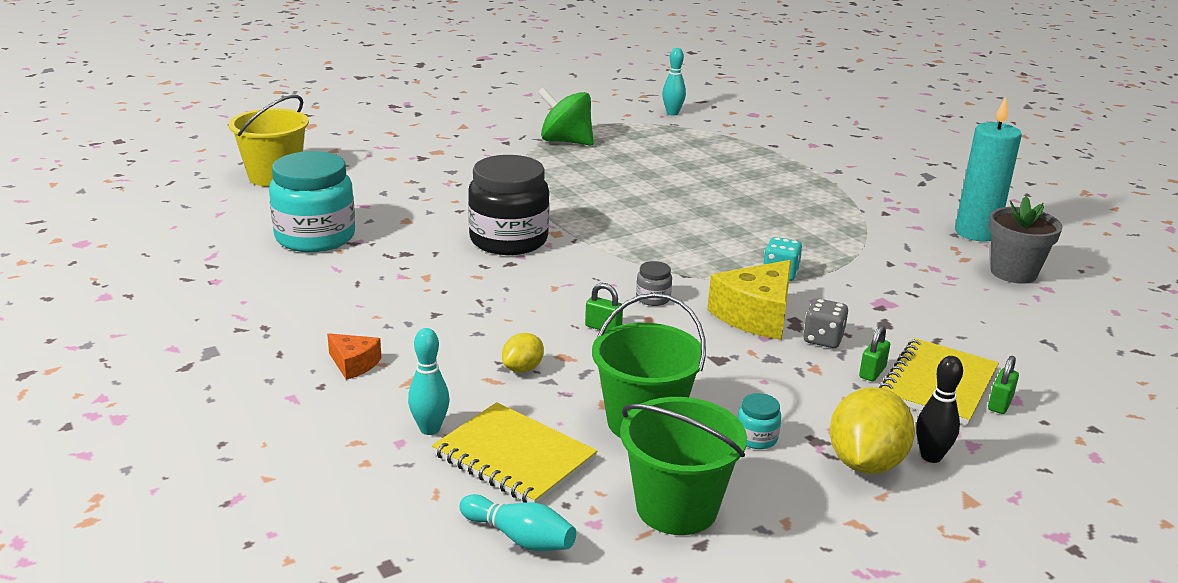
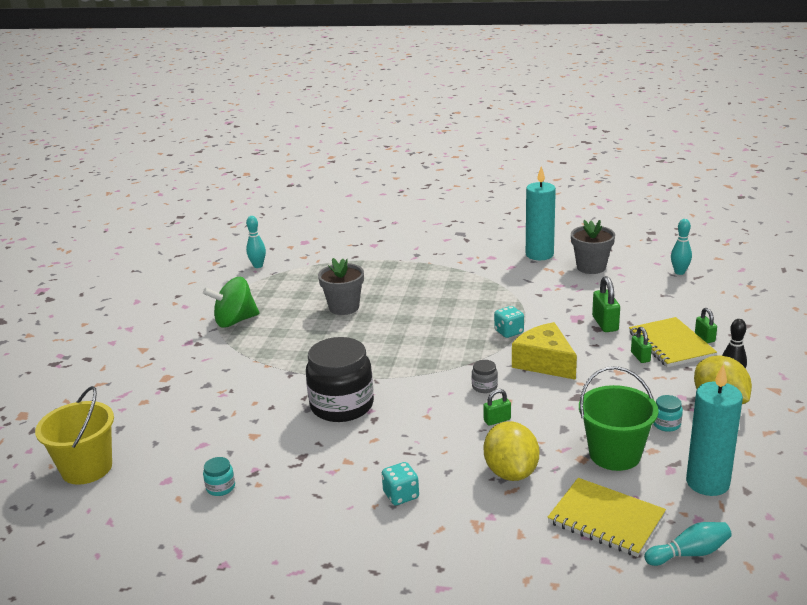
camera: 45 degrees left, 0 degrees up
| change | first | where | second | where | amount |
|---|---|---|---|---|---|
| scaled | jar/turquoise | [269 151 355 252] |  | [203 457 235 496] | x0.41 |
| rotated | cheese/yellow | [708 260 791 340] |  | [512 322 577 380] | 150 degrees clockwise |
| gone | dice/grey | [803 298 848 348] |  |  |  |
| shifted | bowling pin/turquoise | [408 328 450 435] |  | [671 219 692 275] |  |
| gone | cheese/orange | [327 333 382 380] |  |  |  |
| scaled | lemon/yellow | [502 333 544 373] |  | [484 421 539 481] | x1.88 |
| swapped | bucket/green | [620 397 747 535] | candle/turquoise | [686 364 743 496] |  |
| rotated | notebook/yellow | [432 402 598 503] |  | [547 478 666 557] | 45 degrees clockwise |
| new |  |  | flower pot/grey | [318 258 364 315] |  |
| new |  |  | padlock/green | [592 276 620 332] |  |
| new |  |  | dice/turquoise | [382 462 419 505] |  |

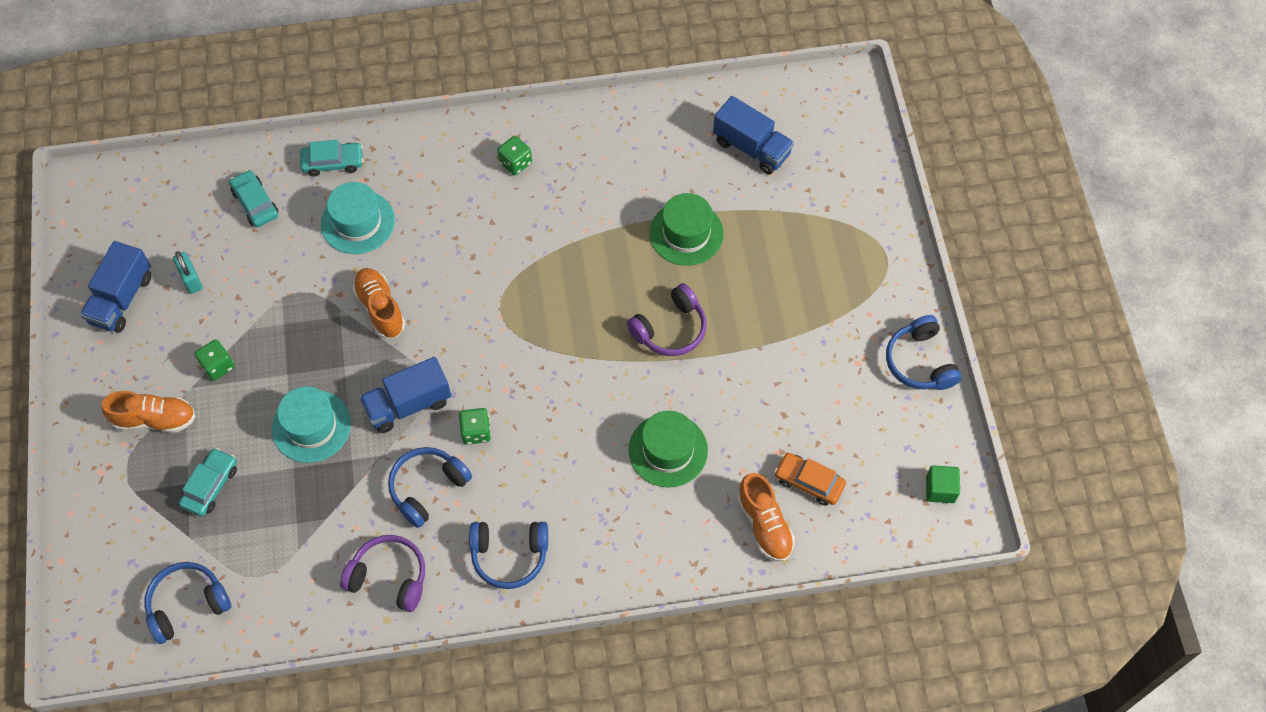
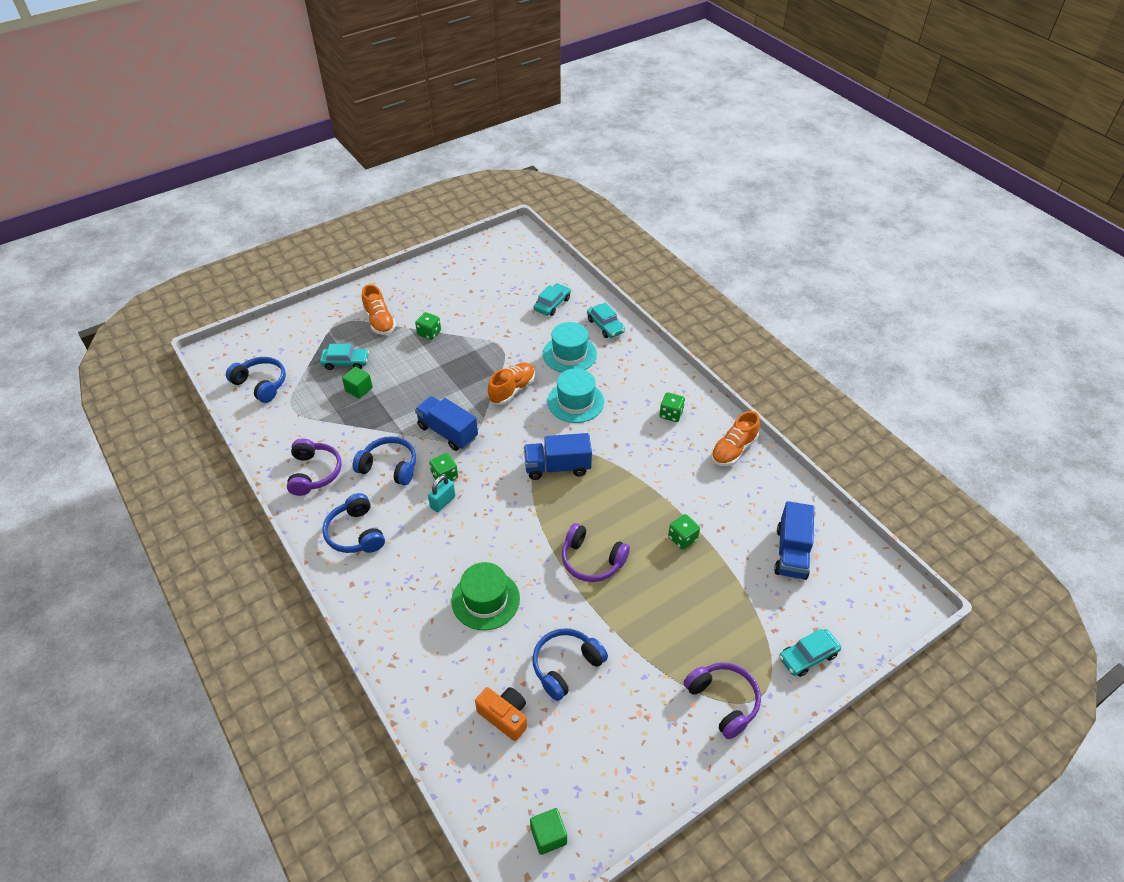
camera: 65 degrees right, 15 degrees down
| change | first | where | second | where | amount |
|---|---|---|---|---|---|
| swapped | hat/green | [650 193 724 266] | dice/green | [668 514 700 550] |  |
| shifted | truck/blue | [80 241 151 333] |  | [524 433 592 480] |  |
| shifted | padlock/turquoise | [173 251 202 294] |  | [428 475 455 512] |  |
| shifted | headphones/blue | [886 315 962 390] |  | [532 628 608 701] |  |
| shifted | hat/turquoise | [272 386 351 463] |  | [547 369 604 423] |  |
| swapped | car/orange | [774 453 846 506] | camera/orange | [475 687 527 741] |  |
| shifted | shoe/orange | [737 473 795 562] |  | [711 411 760 466] |  |
| new |  |  | cube/green | [342 367 373 399] |  |
| new |  |  | car/turquoise | [779 629 841 677] |  |
| new |  |  | headphones/purple | [684 662 761 739] |  |

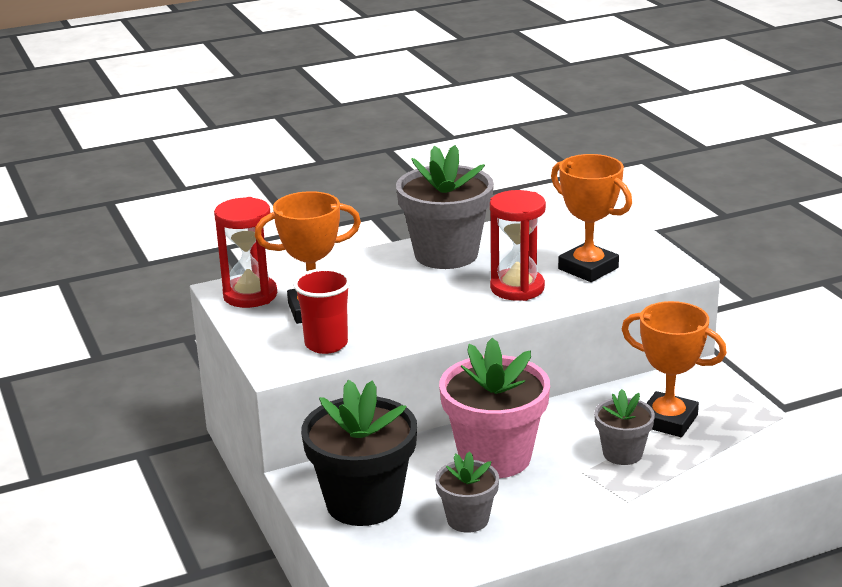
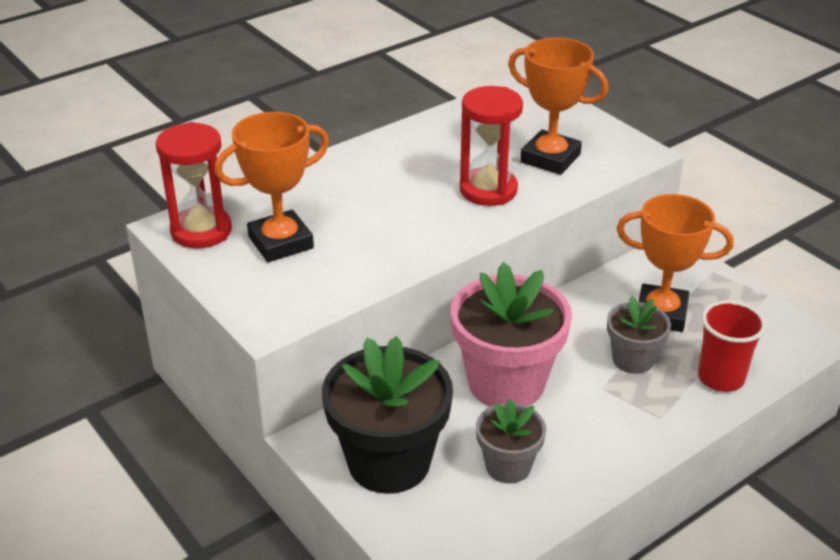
camera: 15 degrees left, 10 degrees up
| change | first | where | second | where | amount |
|---|---|---|---|---|---|
| gone | flower pot/grey | [396 145 494 269] |  |  |  |
| shifted | cup/red | [293 268 351 354] |  | [698 300 766 392] |  |

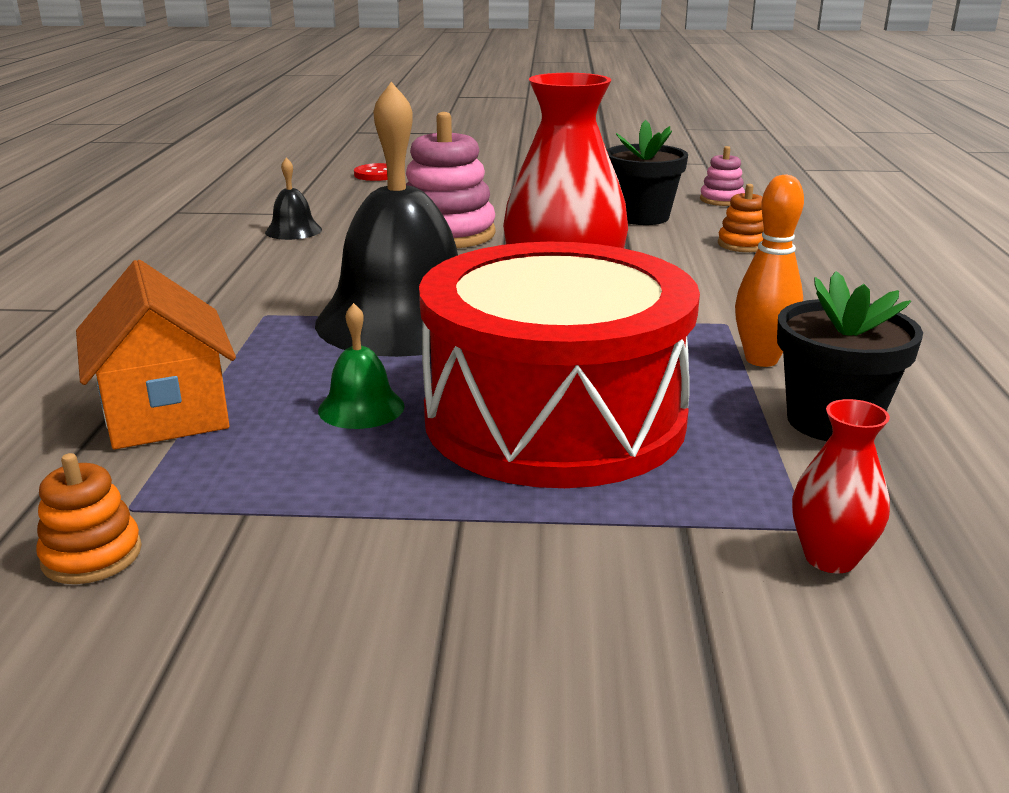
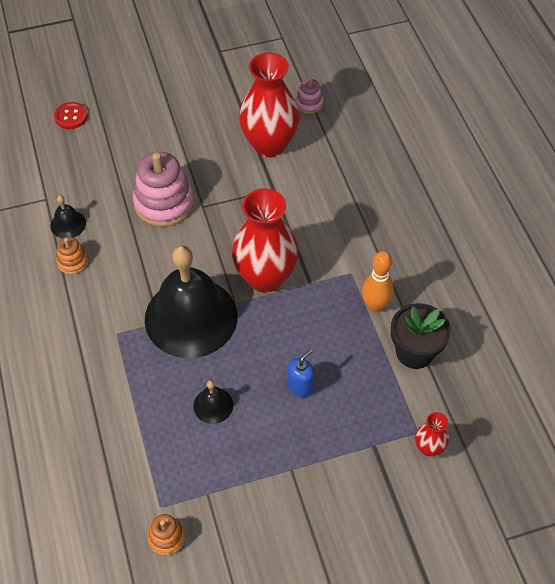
camera: 20 degrees left, 30 degrees up
| change | first | where | second | where | amount |
|---|---|---|---|---|---|
| swapped | flower pot/black | [607 120 688 225] | vase/red | [239 52 300 157] |  |
| shifted | stacking toy/orange | [718 184 764 252] |  | [56 237 88 274] |  |
| swapped | drum/red | [419 242 700 488] | soap dispenser/blue | [287 349 314 397] |  |
| gone | house/orange | [76 260 236 449] |  |  |  |
| repainted | bell/green | [318 303 405 429] | bell/black | [194 380 233 424] |  |

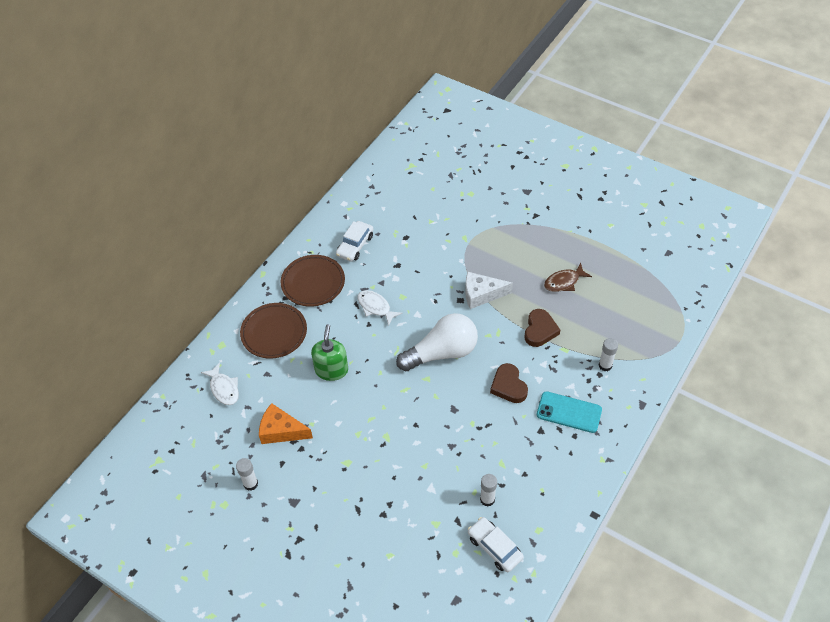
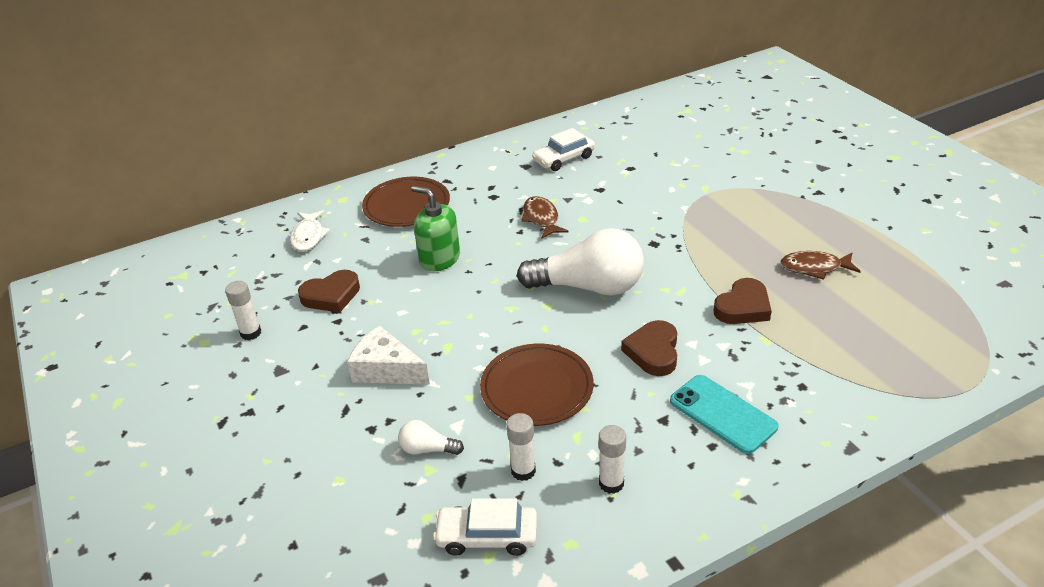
camera: 30 degrees right, 15 degrees down
| change | first | where | second | where | amount |
|---|---|---|---|---|---|
| shifted | plate/brown | [281 255 345 307] |  | [480 344 594 426] |  |
| shifted | cheese/white | [465 272 513 309] |  | [347 326 430 385] |  |
| repainted | fish/white | [358 290 403 326] | fish/brown | [521 196 568 239] |  |
| rotated | soap dispenser/green | [311 324 348 381] |  | [411 186 460 271] | 90 degrees counterclockwise |
| shifted | glue stick/white | [599 338 618 371] |  | [599 425 626 494] |  |
| swapped | cheese/orange | [259 403 313 444] | heart/brown | [298 270 360 313] |  |
| rotated | car/white | [468 517 524 572] |  | [433 498 537 556] | 75 degrees counterclockwise |
| new |  |  | light bulb/white | [398 420 464 455] |  |

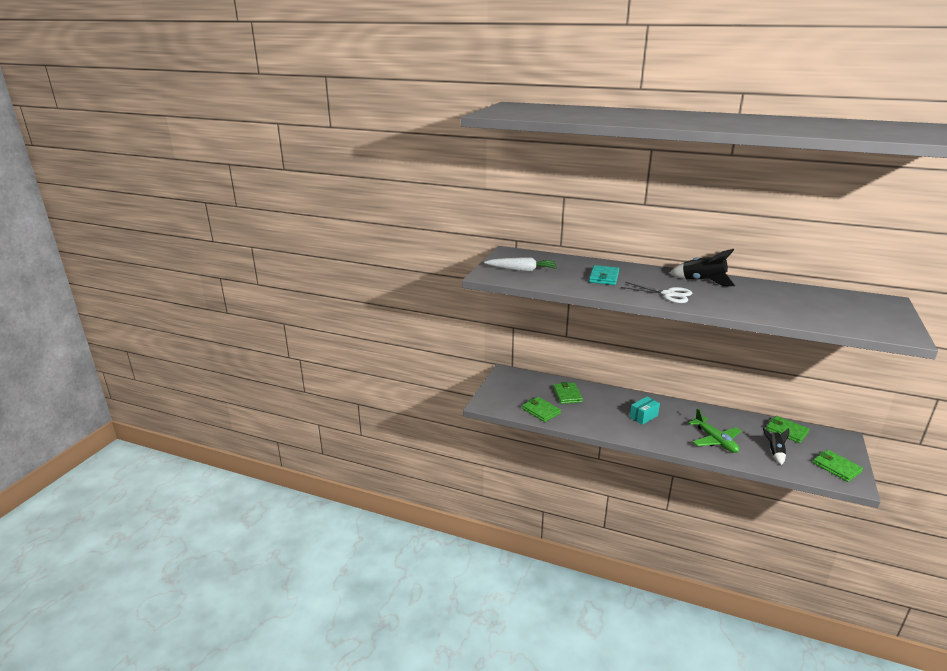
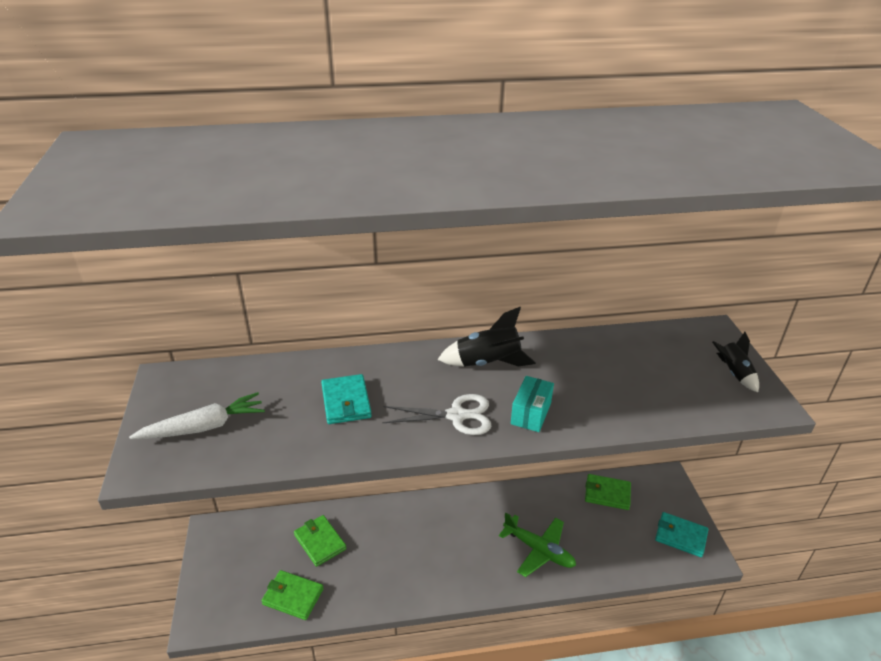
camera: 30 degrees left, 10 degrees up
| change | first | where | second | where | amount |
|---|---|---|---|---|---|
| shifted | box/turquoise | [630 397 660 425] |  | [511 376 554 432] |  |
| shifted | rocket/black | [763 428 789 465] |  | [712 332 759 392] |  |
| repainted | wallet/green | [813 450 863 482] | wallet/turquoise | [655 512 709 557] |  |

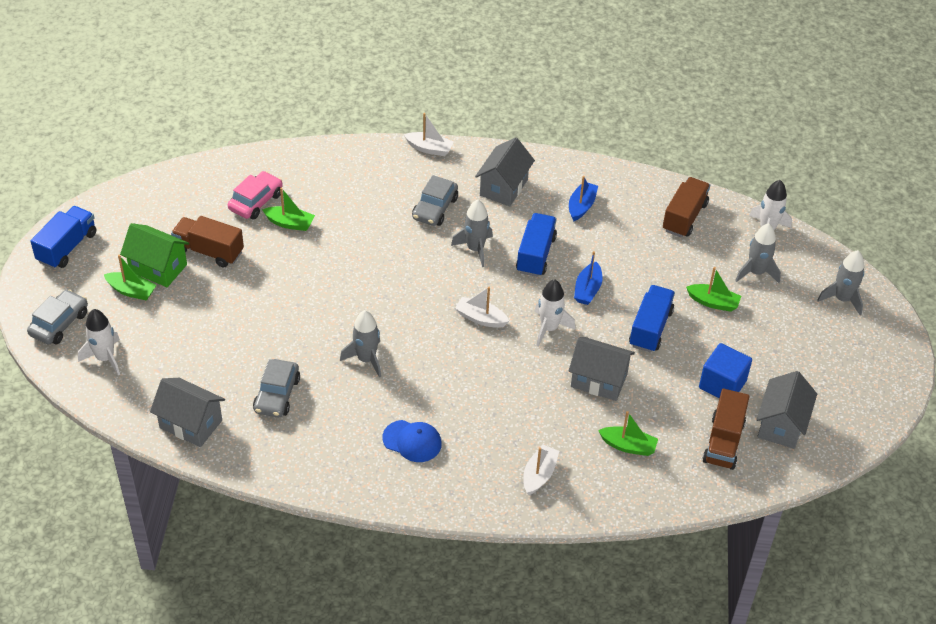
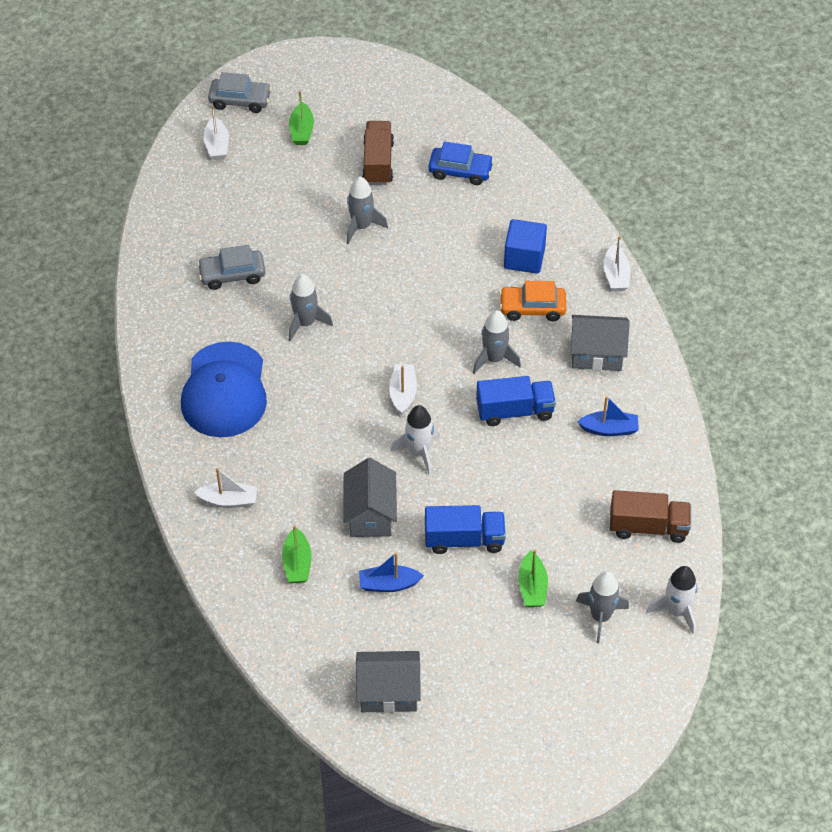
camera: 70 degrees right, 5 degrees up
| change | first | where | second | where | amount |
|---|---|---|---|---|---|
| repainted | car/pink | [228 171 283 219] | car/blue | [428 142 494 185] |  |
| repainted | car/grey | [412 175 458 226] | car/orange | [499 281 566 321] |  |
| gone | boat/green | [262 188 315 231] |  |  |  |
| gone | truck/blue | [30 206 96 269] |  |  |  |
| gone | house/green | [120 223 189 287] |  |  |  |
| shifted | rocket/grey | [817 250 864 316] |  | [347 176 388 244] |  |
| shifted | boat/blue | [574 251 603 305] |  | [359 553 424 592] |  |
| swapped | rocket/white | [78 309 120 376] | boat/white | [204 105 229 160] |  |
| shifted | cube/blue | [699 343 752 398] |  | [504 219 547 274] |  |
| gone | house/grey | [150 378 225 447] |  |  |  |
| gone | truck/brown | [702 389 749 470] |  |  |  |
| scaled | cap/blue | [382 420 442 462] |  | [181 342 267 437] | x1.90 |

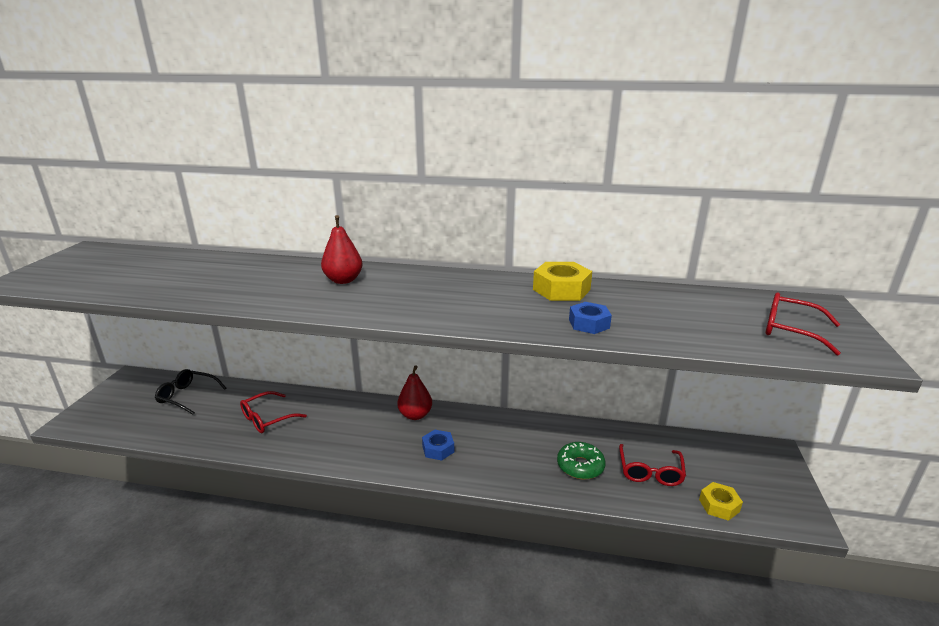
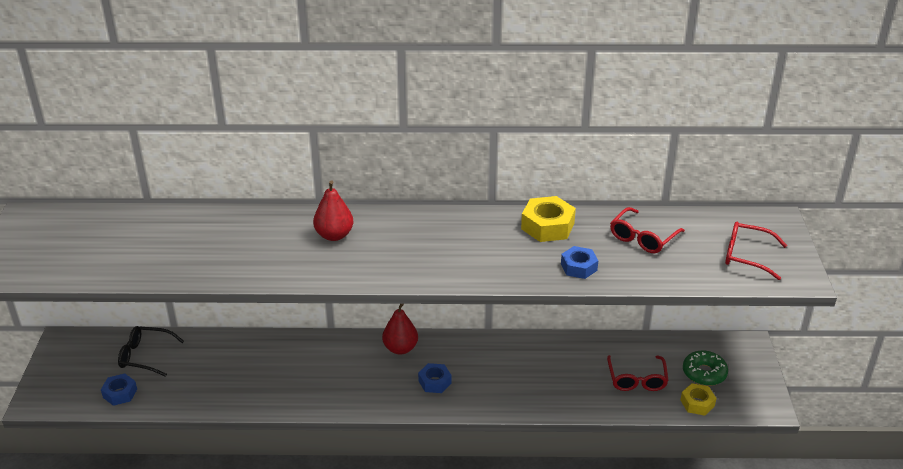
camera: 10 degrees left, 10 degrees up
| change | first | where | second | where | amount |
|---|---|---|---|---|---|
| shifted | glasses/red | [240 391 307 433] |  | [610 207 685 253] |  |
| shifted | donut/green | [557 442 605 479] |  | [683 350 728 386] |  |
| new |  |  | nut/blue | [101 373 137 406] |  |

